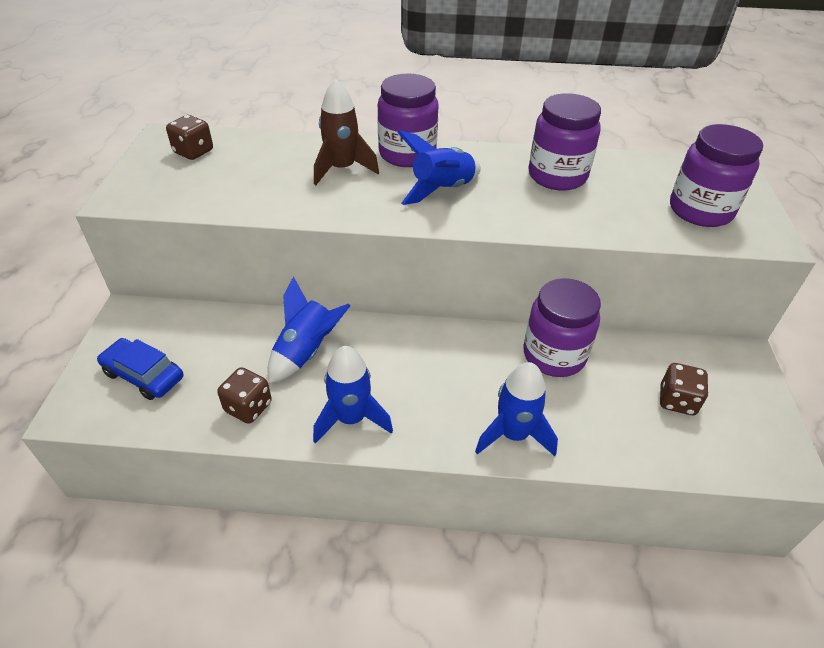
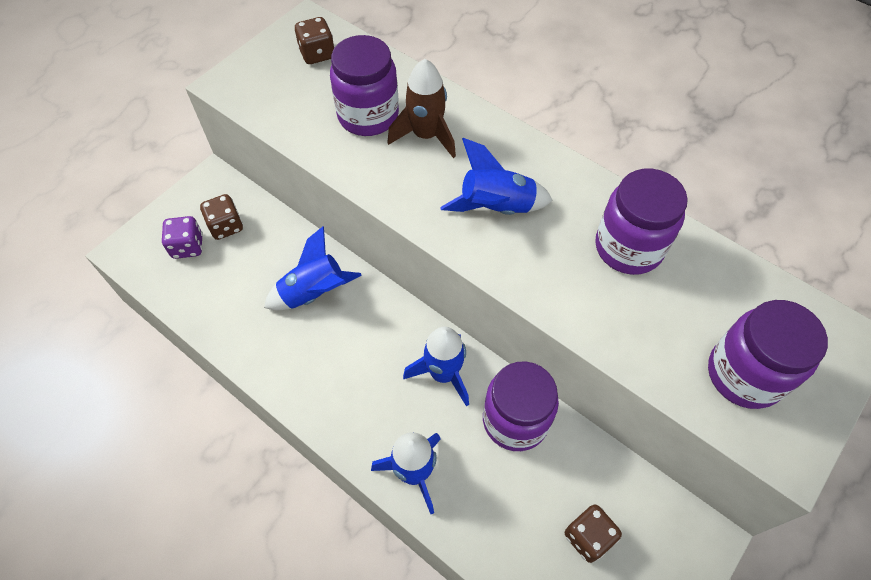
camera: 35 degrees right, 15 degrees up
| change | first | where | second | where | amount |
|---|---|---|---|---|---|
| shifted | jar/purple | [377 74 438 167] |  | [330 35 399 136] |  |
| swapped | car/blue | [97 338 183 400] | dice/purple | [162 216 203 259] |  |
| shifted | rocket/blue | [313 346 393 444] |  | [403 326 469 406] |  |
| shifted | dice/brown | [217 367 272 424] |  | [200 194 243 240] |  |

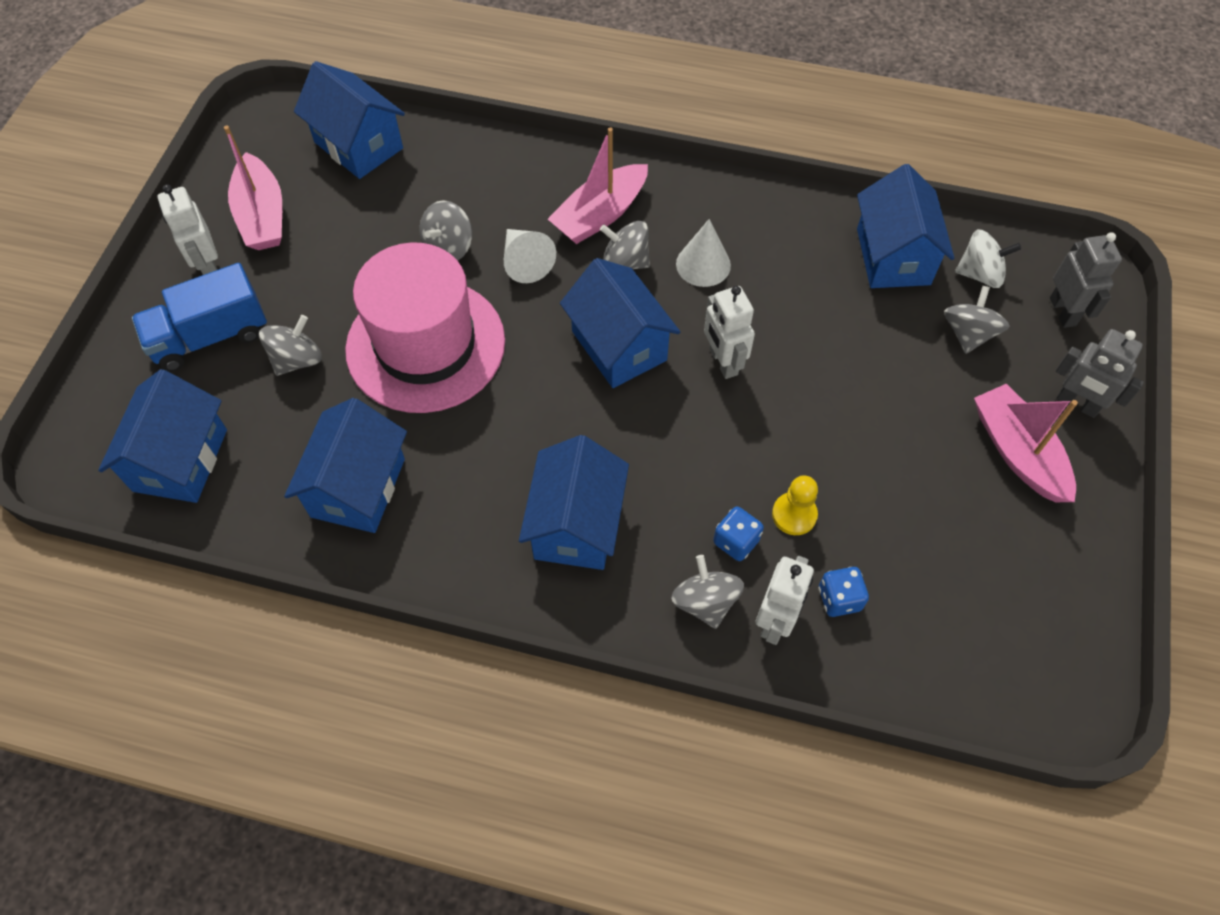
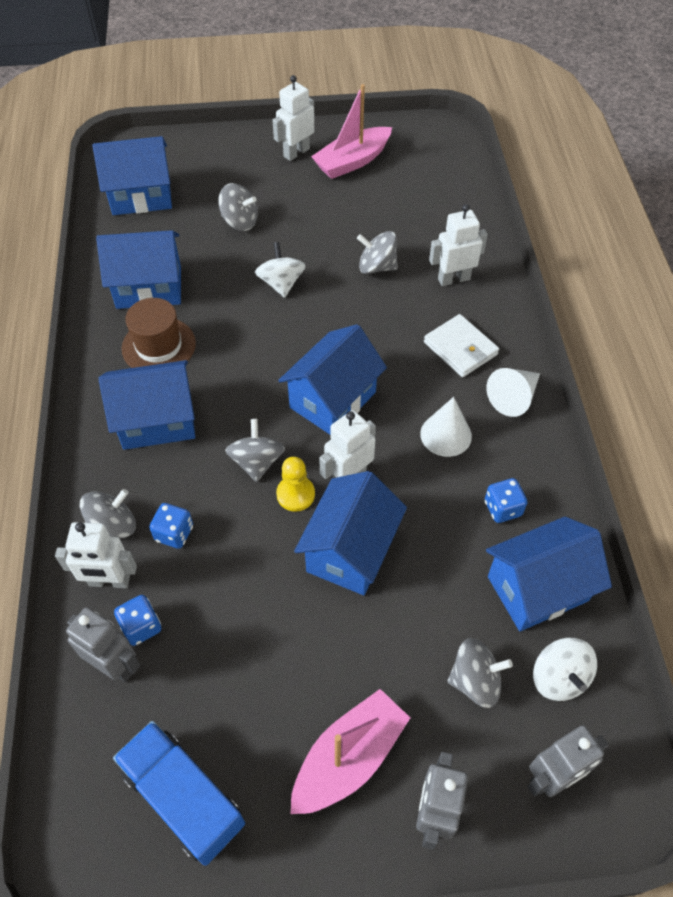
camera: 70 degrees right, 5 degrees down
| change | first | where | second | where | amount |
|---|---|---|---|---|---|
| shifted | house/blue | [294 61 405 179] |  | [294 471 407 595] |  |
| swapped | boat/pink | [548 128 648 244] | wallet/white | [424 314 499 377] |  |
| shifted | spinning top/grey | [600 221 650 269] |  | [225 419 285 482] |  |
| shifted | cone/white | [504 229 556 283] |  | [486 368 540 417] |  |
| swapped | hat/pink | [345 243 505 413] | spinning top/white | [255 242 306 298] |  |
| shifted | truck/blue | [132 263 267 372] |  | [113 721 245 866] |  |
| shifted | pawn/yellow | [772 475 818 535] |  | [276 457 315 512] |  |
| new |  |  | robot/white | [429 204 488 286] |  |
| new |  |  | hat/brown | [122 298 196 368] |  |
| new |  |  | dice/blue | [485 478 528 523] |  |
| new |  |  | robot/grey | [66 607 140 682] |  |

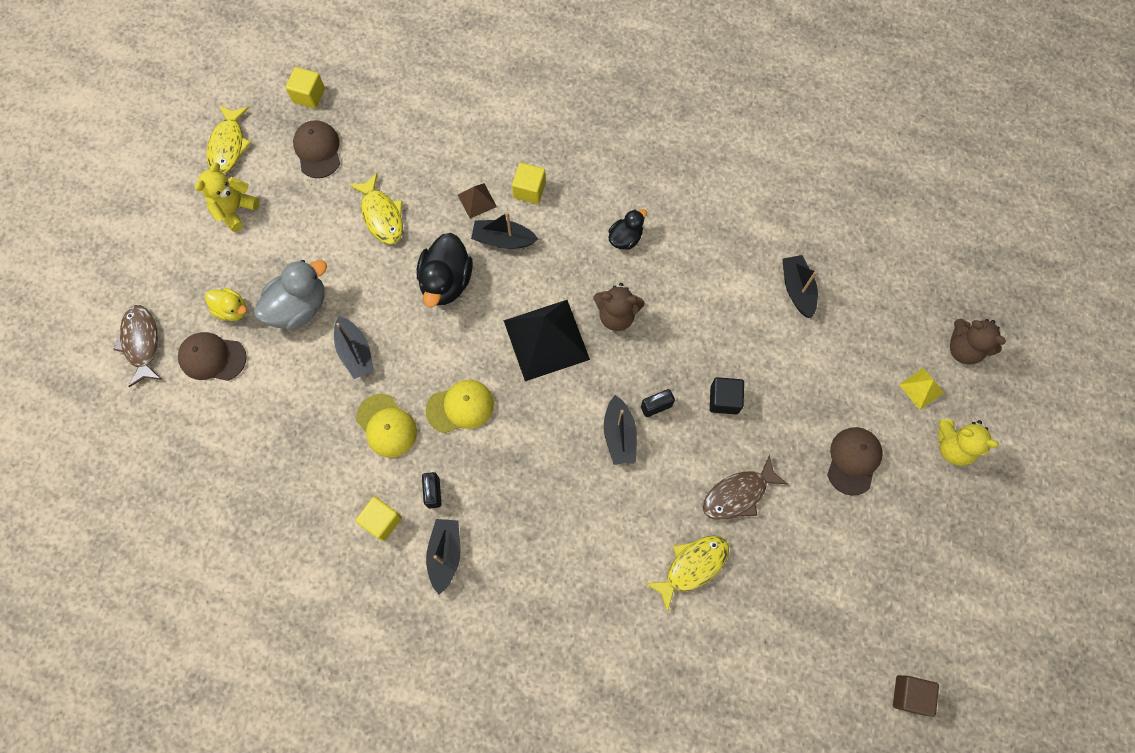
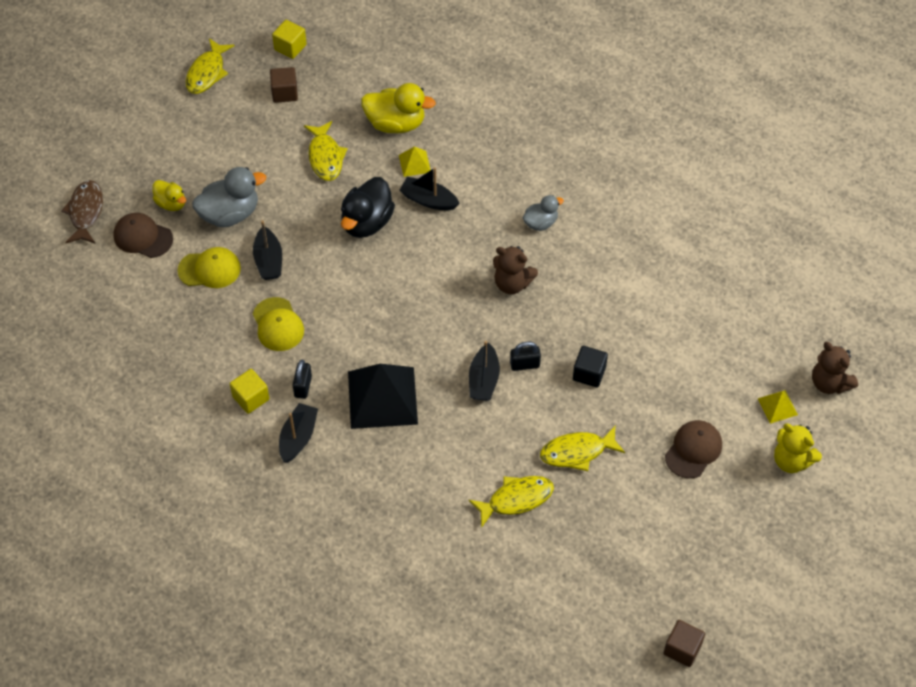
camera: 15 degrees right, 15 degrees down
| change | first | where | second | where | amount |
|---|---|---|---|---|---|
| swapped | cap/brown | [293 120 340 178] | cube/brown | [270 67 298 103] |  |
| gone | teddy bear/yellow | [195 163 260 232] |  |  |  |
| gone | cube/yellow | [512 163 546 204] |  |  |  |
| repainted | pyramid/brown | [458 183 497 219] | pyramid/yellow | [399 147 431 177] |  |
| repainted | duck/black | [608 209 647 250] | duck/grey | [523 195 564 231] |  |
| gone | boat/black | [782 255 818 318] |  |  |  |
| shifted | pyramid/black | [503 300 590 381] |  | [348 364 418 429] |  |
| shifted | cap/yellow | [425 380 494 433] |  | [178 247 241 288] |  |
| repainted | fish/brown | [703 455 788 520] | fish/yellow | [540 426 625 471] |  |
| new |  |  | duck/yellow | [361 83 436 133] |  |

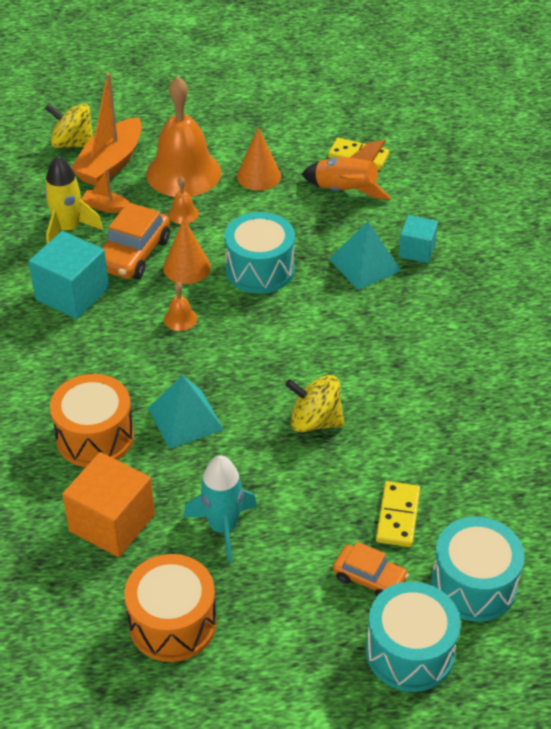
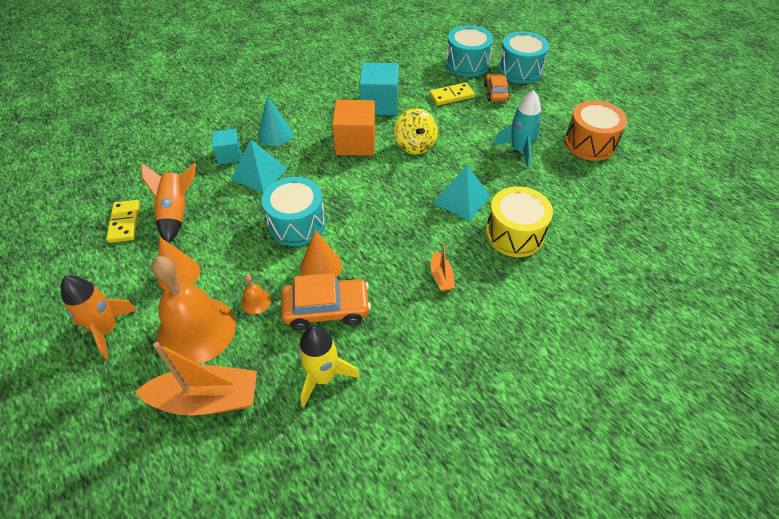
camera: 120 degrees left, 5 degrees up
| change | first | where | second | where | amount |
|---|---|---|---|---|---|
| gone | spinning top/yellow | [45 104 94 148] |  |  |  |
| shifted | boat/orange | [81 168 130 213] |  | [430 243 455 291] |  |
| shifted | cube/turquoise | [29 231 109 319] |  | [359 62 398 115] |  |
| gone | bell/orange | [164 282 197 331] |  |  |  |
| repainted | drum/orange | [50 374 134 467] | drum/yellow | [486 186 553 257] |  |
| shifted | cube/orange | [62 452 155 557] |  | [332 100 376 156] |  |
| new |  |  | cone/turquoise | [258 95 293 146] |  |
| new |  |  | rocket/orange | [61 275 138 359] |  |

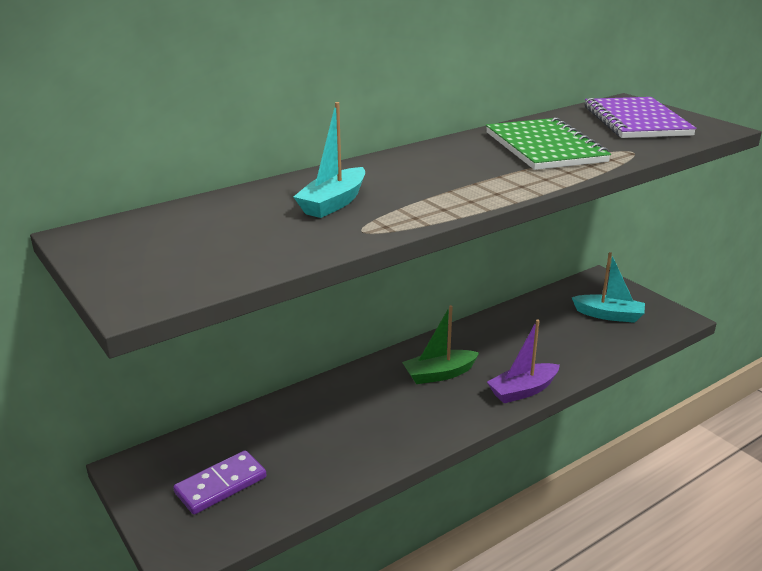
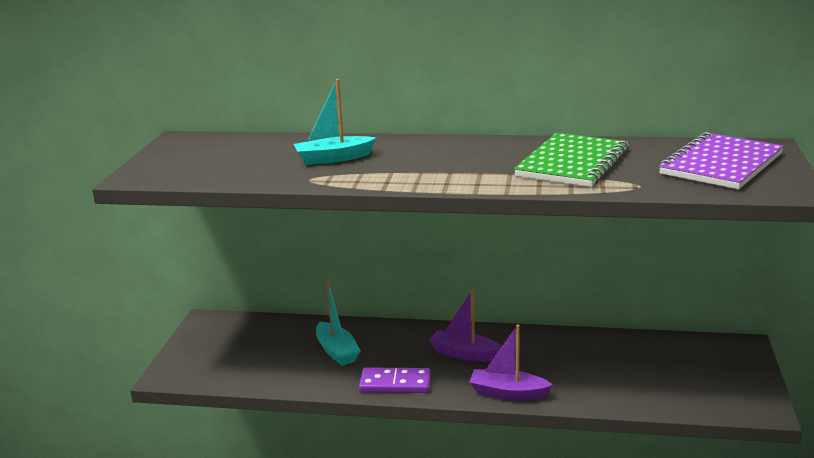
camera: 45 degrees right, 5 degrees down
| change | first | where | second | where | amount |
|---|---|---|---|---|---|
| shifted | boat/turquoise | [572 252 645 323] |  | [316 283 361 366] |  |
| repainted | boat/green | [402 305 479 384] | boat/purple | [429 290 502 362] |  |
| shifted | domino/purple | [173 450 266 514] |  | [359 367 431 393] |  |

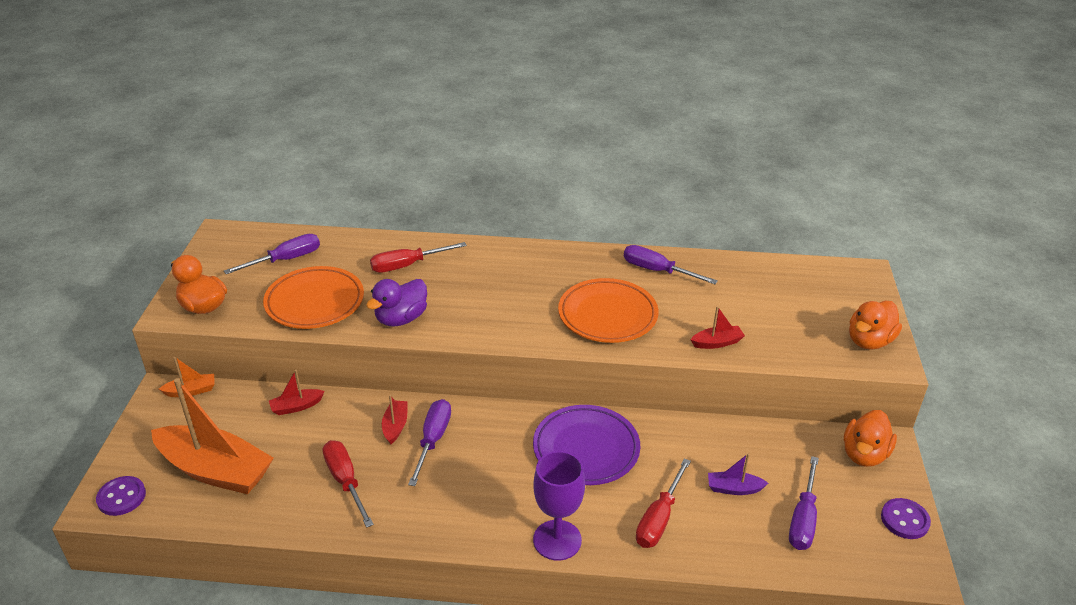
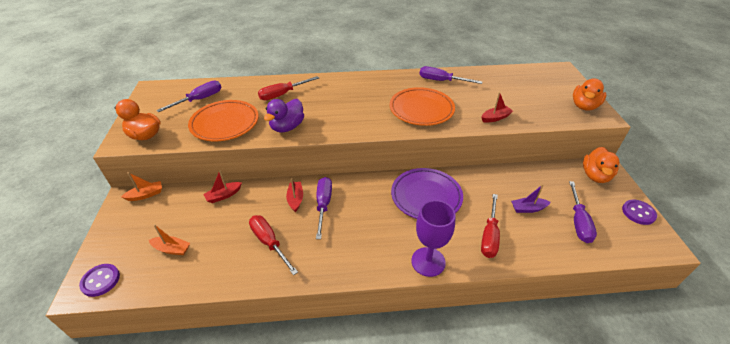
camera: 10 degrees left, 5 degrees up
| change | first | where | second | where | amount |
|---|---|---|---|---|---|
| scaled | boat/orange | [151 378 274 494] |  | [149 224 190 255] | x0.43 |

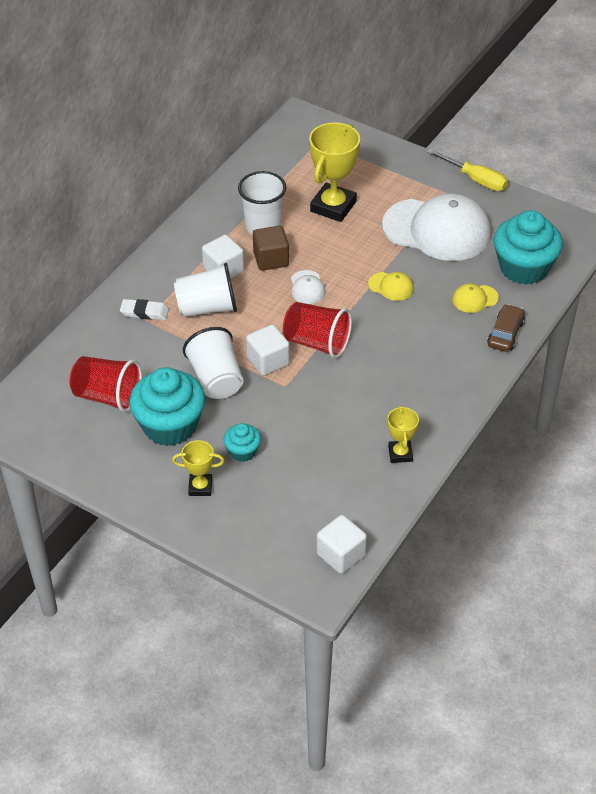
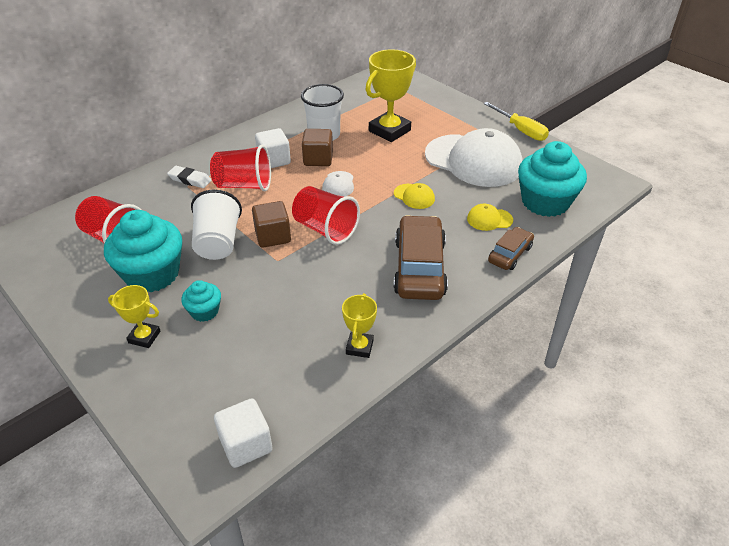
camera: 15 degrees right, 5 degrees down
| change | first | where | second | where | amount |
|---|---|---|---|---|---|
| repainted | cup/white | [174 263 237 317] | cup/red | [210 145 271 191] |  |
| repainted | cube/white | [246 324 290 376] | cube/brown | [252 201 291 248] |  |
| new |  |  | car/brown | [393 215 448 300] |  |

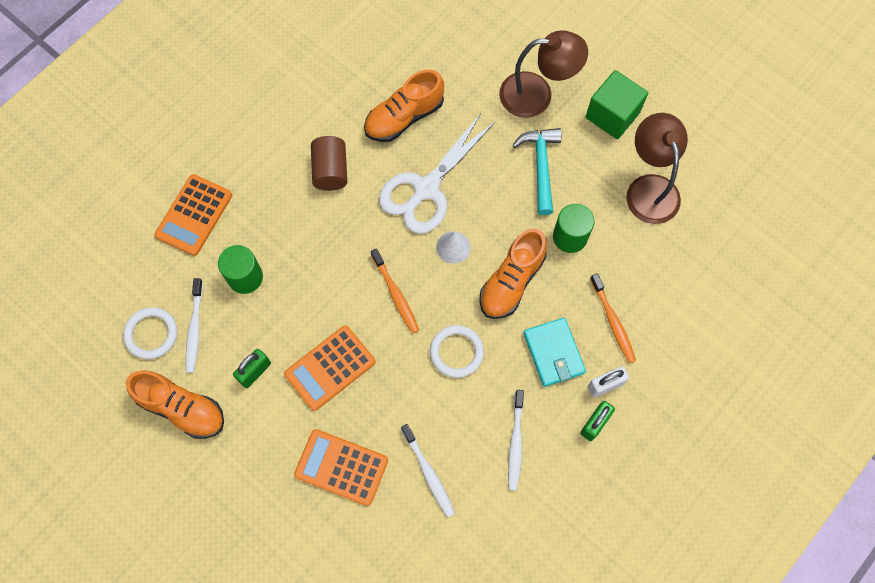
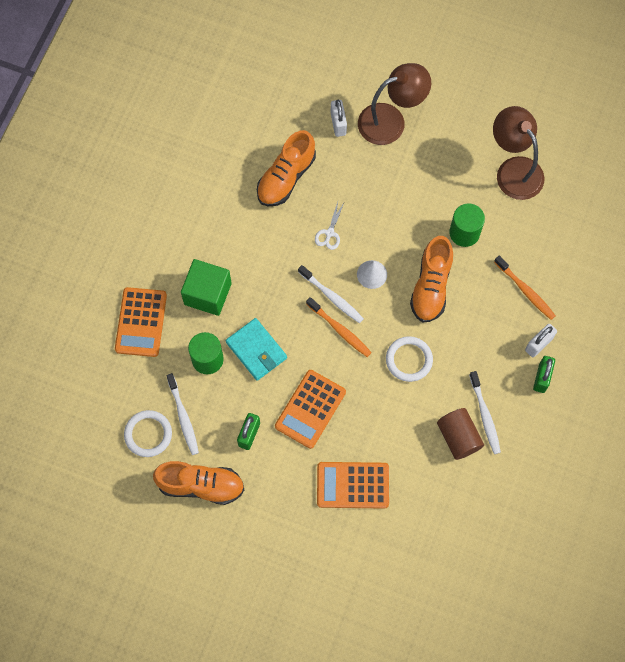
camera: 20 degrees left, 0 degrees up
| change | first | where | second | where | amount |
|---|---|---|---|---|---|
| shifted | cube/green | [586 70 648 139] |  | [181 259 232 316] |  |
| scaled | scissors/white | [379 113 496 234] |  | [315 201 345 250] | x0.41 |
| gone | hammer/turquoise | [513 128 562 215] |  |  |  |
| shifted | cylinder/brown | [311 136 347 191] |  | [437 408 484 460] |  |
| shifted | wallet/turquoise | [523 317 586 387] |  | [226 318 287 381] |  |
| shifted | toothbrush/white | [401 424 455 517] |  | [298 265 364 323] |  |
| new |  |  | padlock/white | [330 100 347 137] |  |

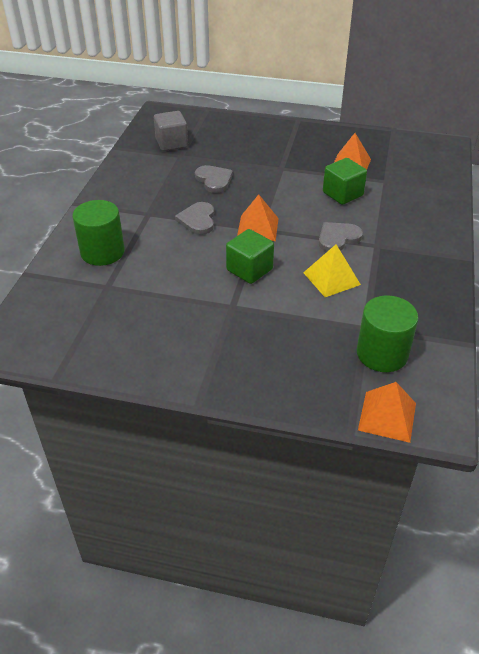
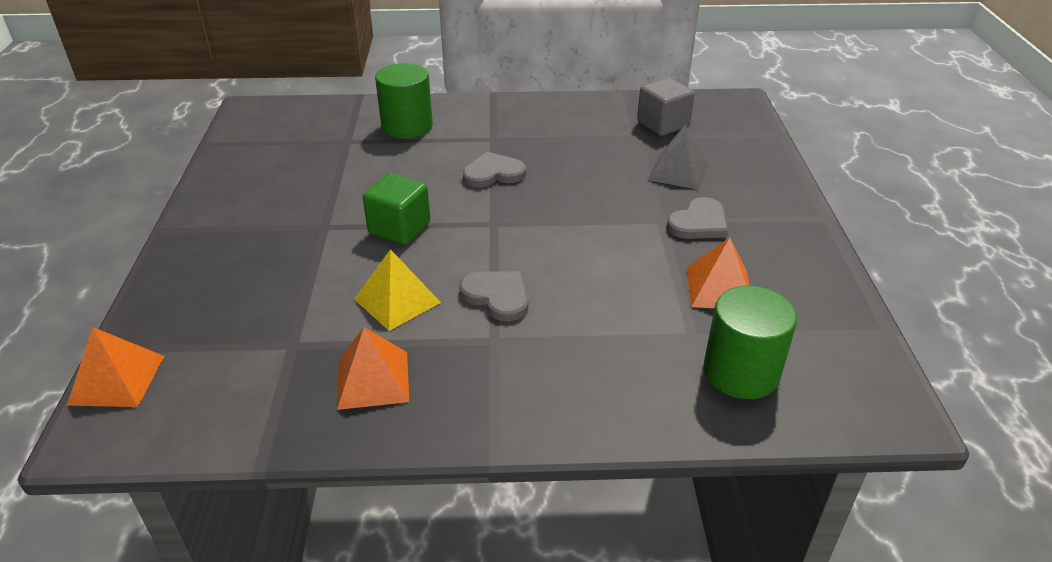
camera: 75 degrees right, 5 degrees down
| change | first | where | second | where | amount |
|---|---|---|---|---|---|
| gone | cube/green | [323 158 367 205] |  |  |  |
| shifted | heart/grey | [195 165 233 193] |  | [667 197 728 239] |  |
| shifted | pyramid/orange | [237 194 279 241] |  | [337 327 409 410] |  |
| shifted | cylinder/green | [357 295 418 372] |  | [703 286 797 399] |  |
| new |  |  | pyramid/grey | [648 125 708 190] |  |

